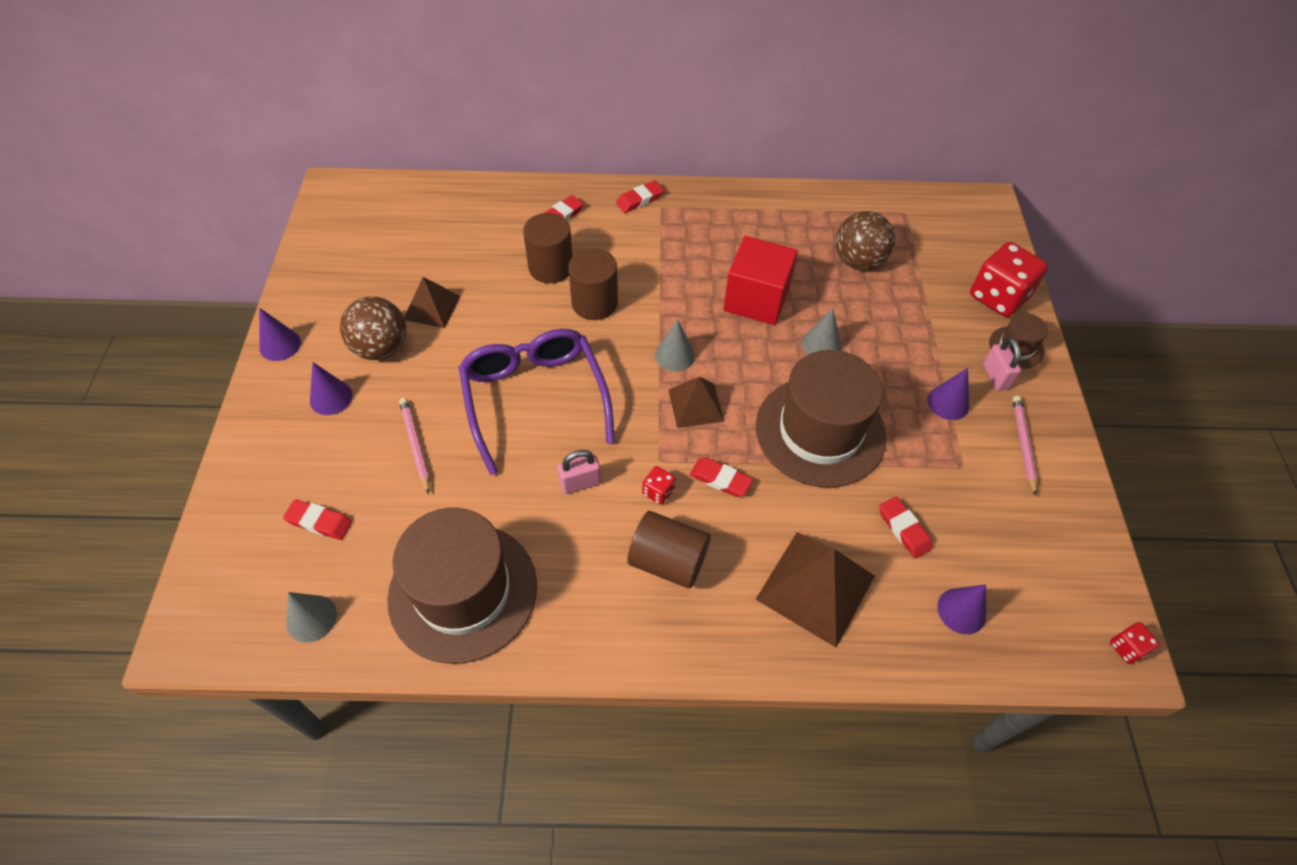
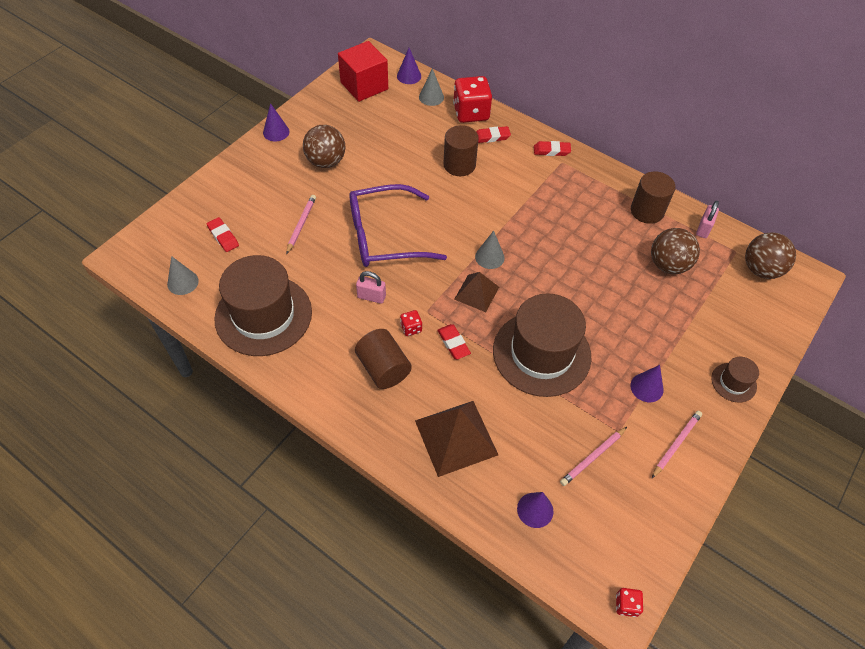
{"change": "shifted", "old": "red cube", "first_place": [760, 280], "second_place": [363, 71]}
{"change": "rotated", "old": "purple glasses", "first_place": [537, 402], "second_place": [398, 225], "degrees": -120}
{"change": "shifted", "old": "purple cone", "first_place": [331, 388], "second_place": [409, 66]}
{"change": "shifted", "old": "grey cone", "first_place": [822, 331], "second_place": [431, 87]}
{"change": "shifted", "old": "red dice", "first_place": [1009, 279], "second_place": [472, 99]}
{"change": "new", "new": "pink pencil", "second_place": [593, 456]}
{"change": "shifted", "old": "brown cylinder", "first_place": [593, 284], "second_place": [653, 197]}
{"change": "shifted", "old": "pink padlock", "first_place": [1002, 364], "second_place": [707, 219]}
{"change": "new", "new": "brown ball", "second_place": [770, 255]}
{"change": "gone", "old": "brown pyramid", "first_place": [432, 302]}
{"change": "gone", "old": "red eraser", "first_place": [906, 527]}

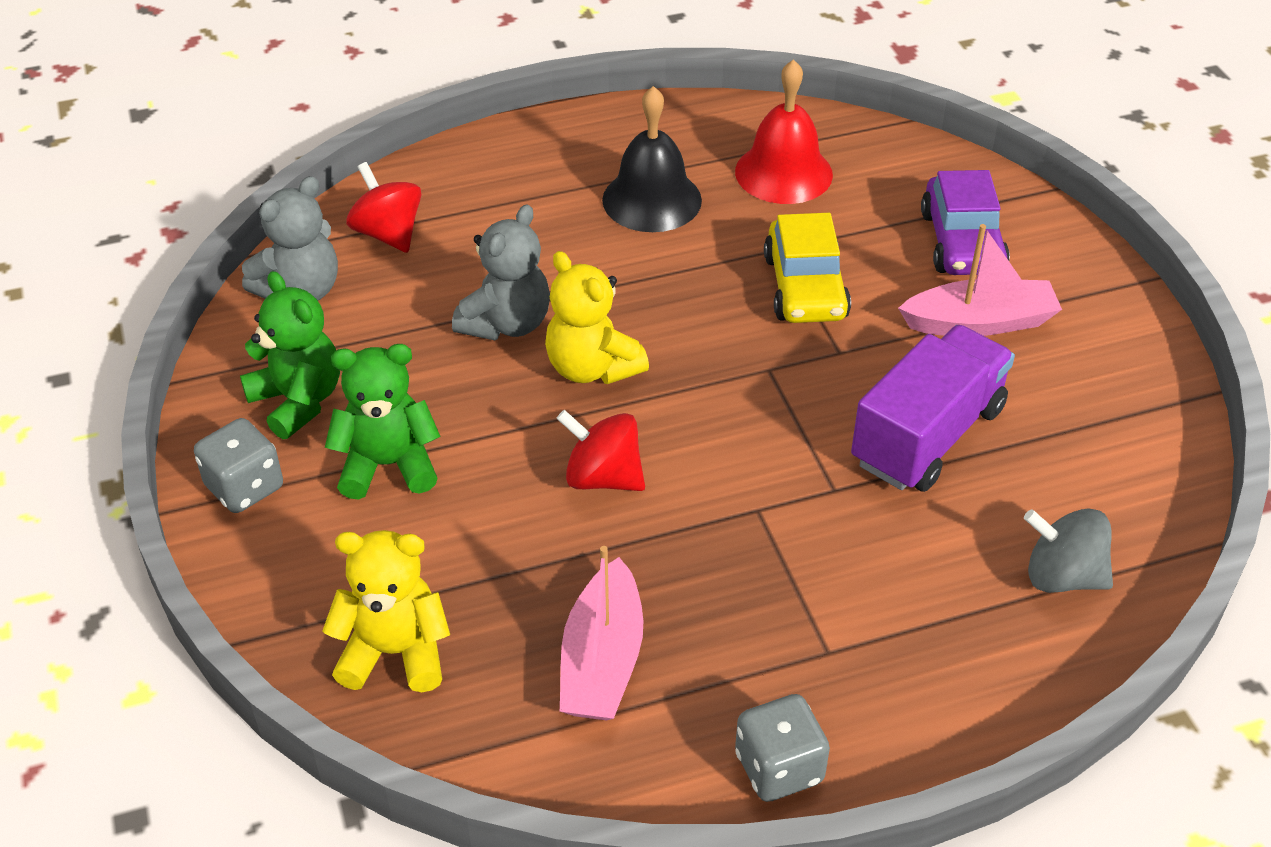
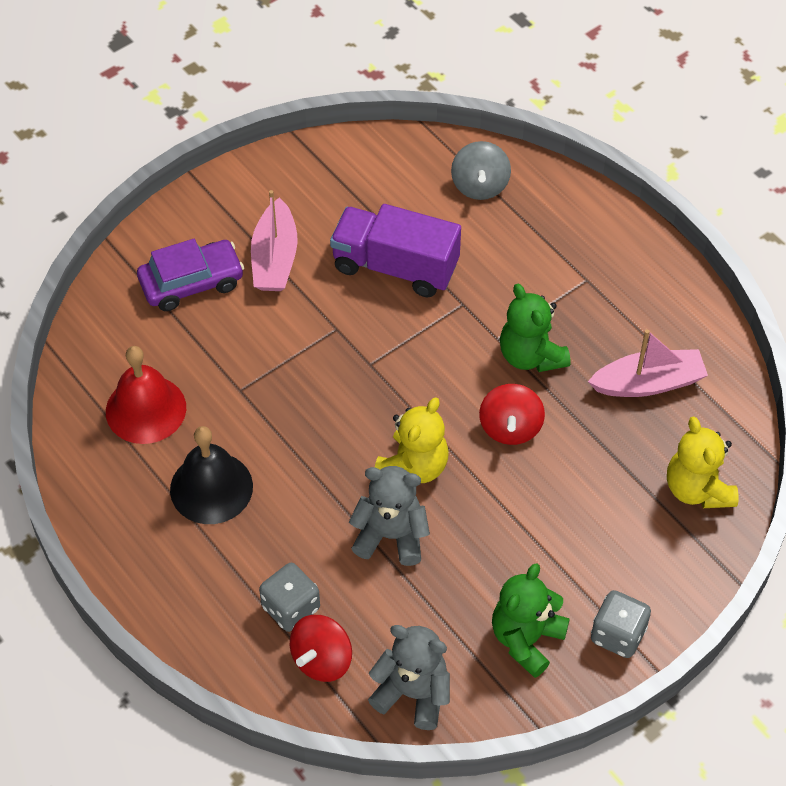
{"change": "rotated", "old": "pink boat", "first_place": [980, 280], "second_place": [274, 240], "degrees": -150}
{"change": "shifted", "old": "grey dice", "first_place": [782, 748], "second_place": [289, 597]}
{"change": "shifted", "old": "green teddy bear", "first_place": [383, 422], "second_place": [535, 328]}
{"change": "gone", "old": "yellow car", "first_place": [807, 268]}

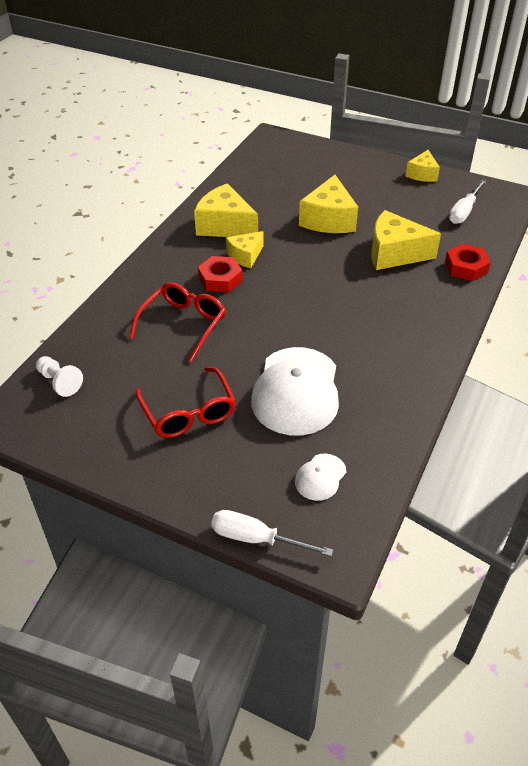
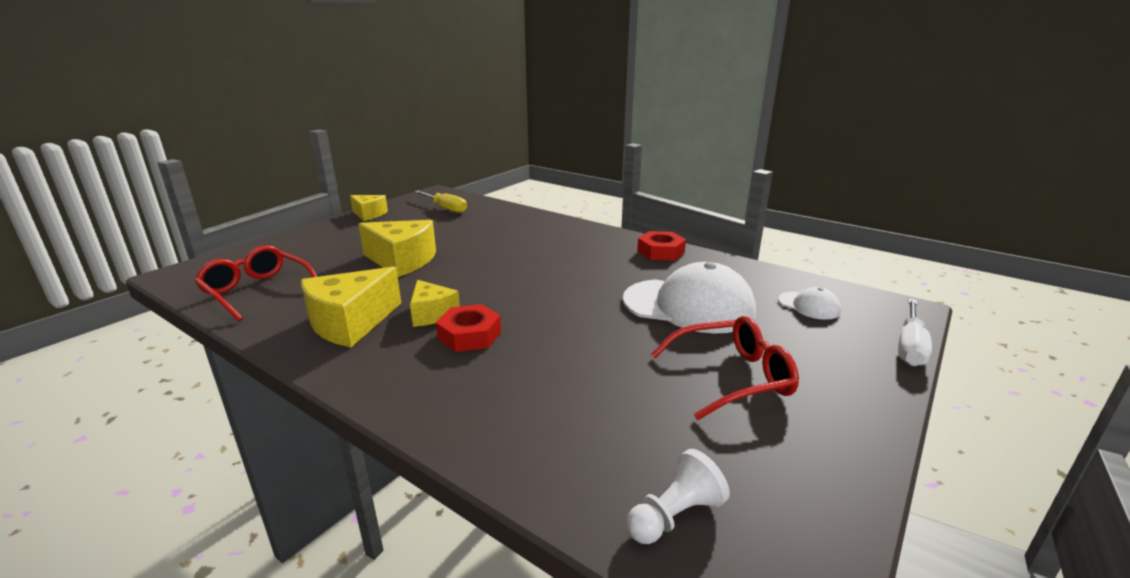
{"change": "shifted", "old": "red glasses", "first_place": [177, 322], "second_place": [255, 283]}
{"change": "repainted", "old": "white screwdriver", "new": "yellow screwdriver", "first_place": [467, 202], "second_place": [440, 201]}
{"change": "shifted", "old": "red nut", "first_place": [468, 262], "second_place": [661, 246]}
{"change": "gone", "old": "yellow cheese", "first_place": [406, 240]}

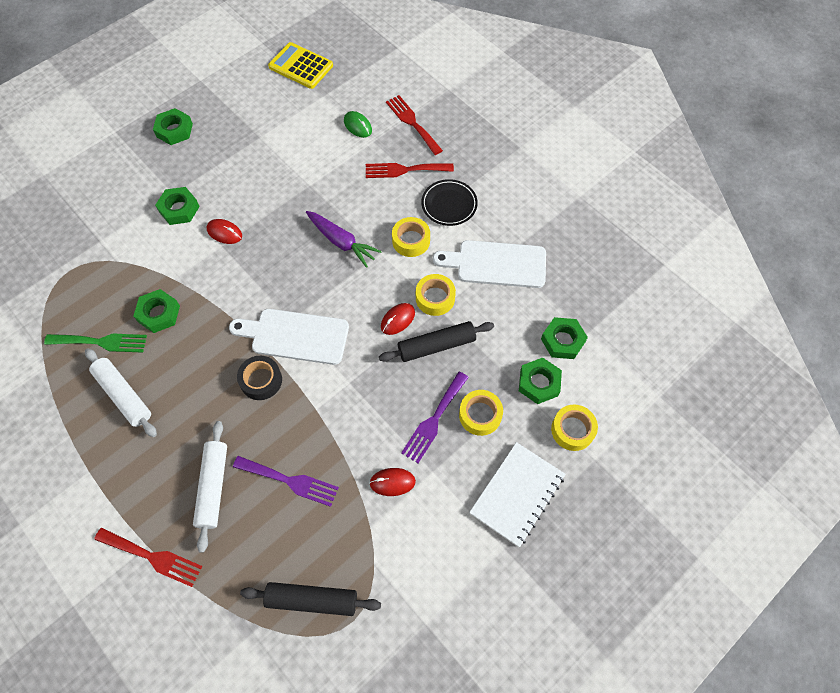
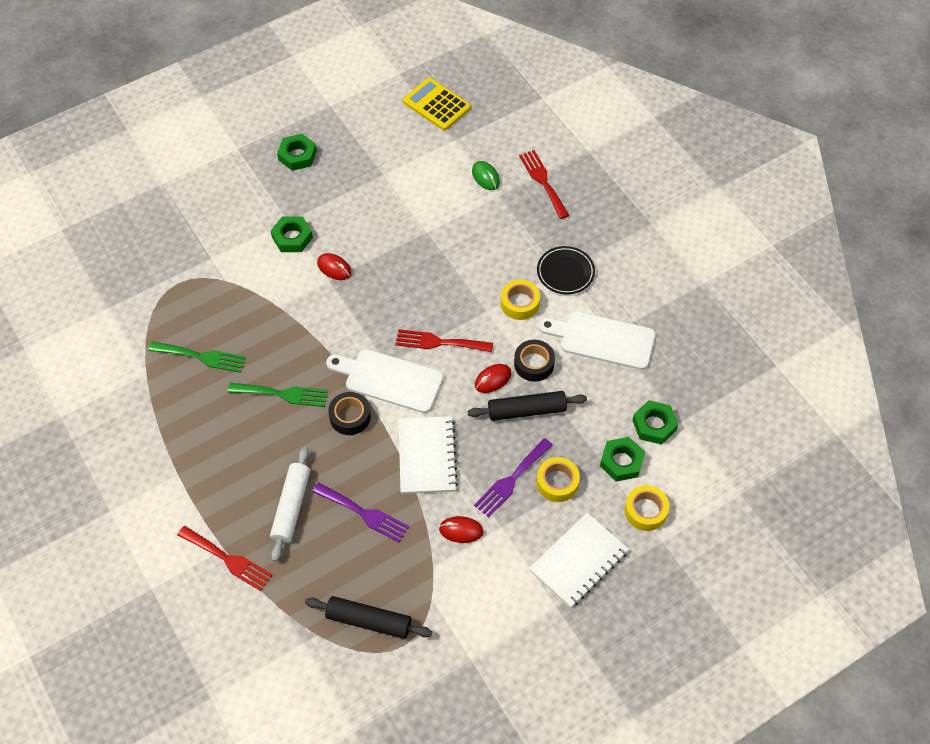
{"change": "new", "new": "green fork", "second_place": [278, 395]}
{"change": "shifted", "old": "red fork", "first_place": [410, 170], "second_place": [444, 340]}
{"change": "new", "new": "white notebook", "second_place": [428, 455]}
{"change": "repainted", "old": "yellow tape", "new": "black tape", "first_place": [436, 295], "second_place": [534, 361]}
{"change": "gone", "old": "white rolling pin", "first_place": [121, 393]}
{"change": "gone", "old": "green nut", "first_place": [156, 311]}
{"change": "gone", "old": "purple carrot", "first_place": [344, 239]}

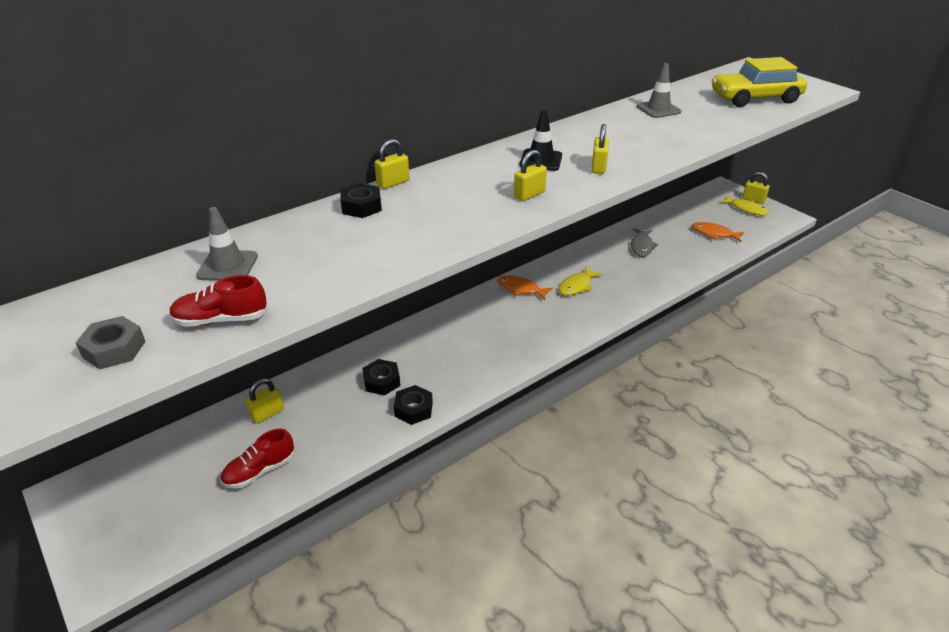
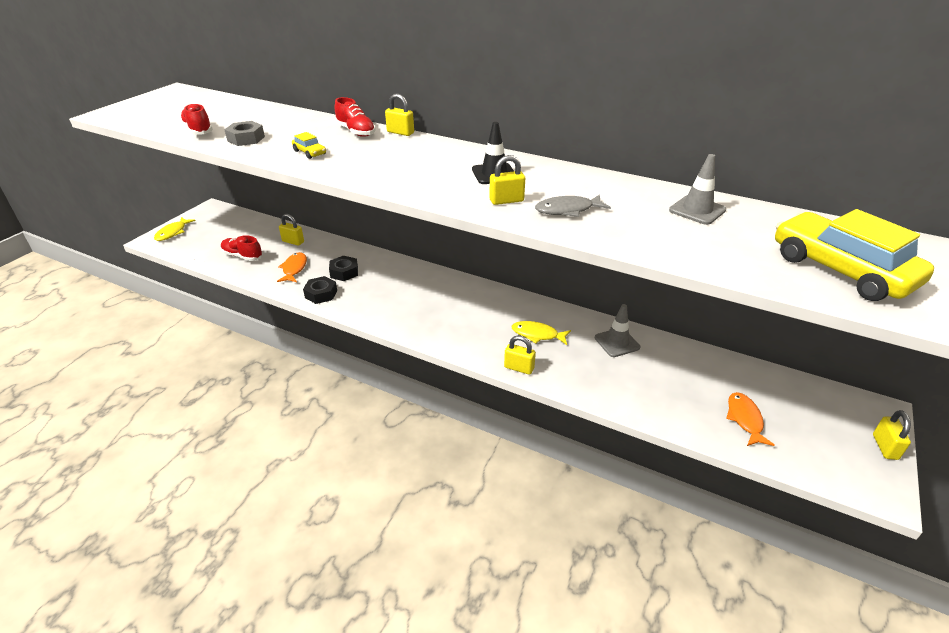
{"change": "shifted", "old": "yellow fish", "first_place": [744, 205], "second_place": [175, 229]}
{"change": "shifted", "old": "grey nut", "first_place": [110, 342], "second_place": [244, 133]}
{"change": "shifted", "old": "orange fish", "first_place": [525, 287], "second_place": [292, 267]}
{"change": "new", "new": "yellow car", "second_place": [309, 145]}
{"change": "swapped", "old": "black nut", "new": "red shoe", "first_place": [361, 200], "second_place": [355, 117]}
{"change": "shifted", "old": "yellow padlock", "first_place": [530, 175], "second_place": [520, 355]}
{"change": "shifted", "old": "grey fish", "first_place": [644, 242], "second_place": [573, 205]}
{"change": "shifted", "old": "grey traffic cone", "first_place": [227, 244], "second_place": [617, 330]}

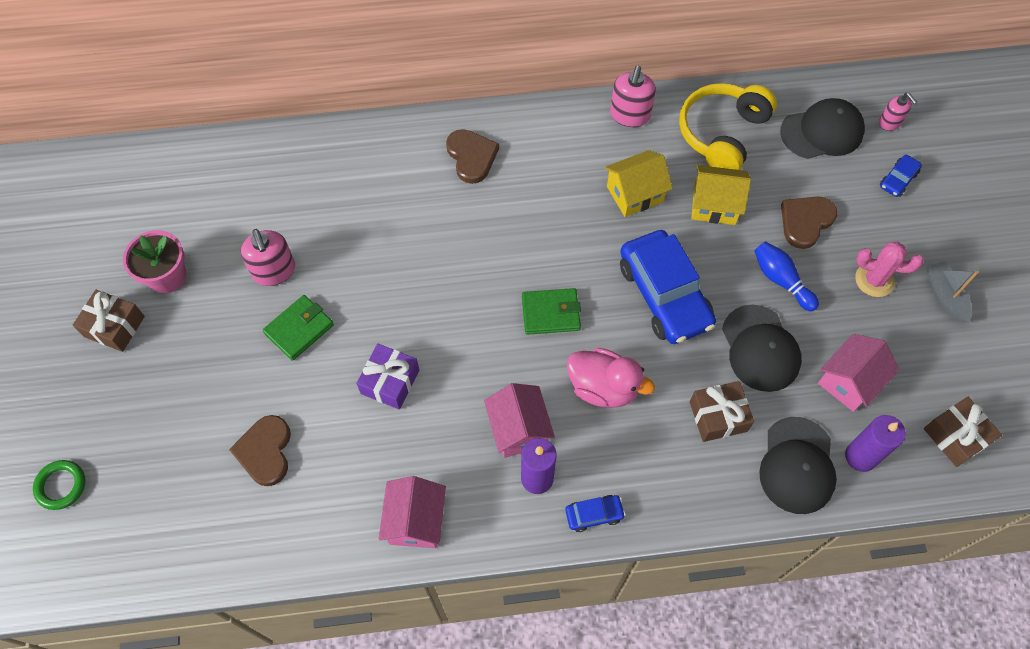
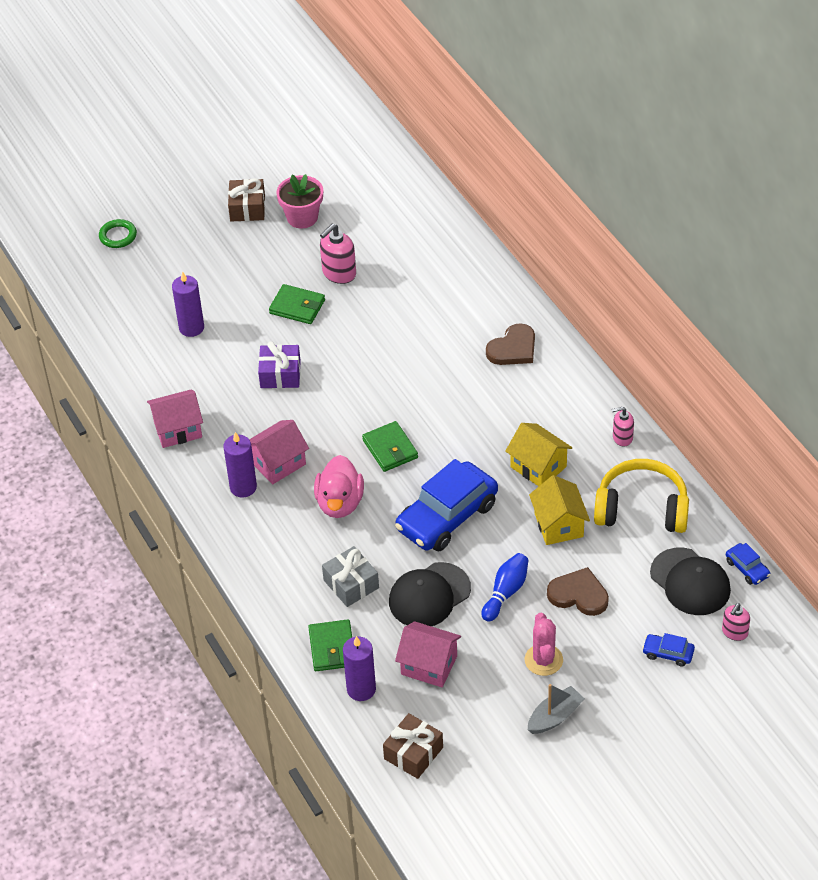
{"change": "swapped", "old": "brown heart", "new": "purple candle", "first_place": [260, 450], "second_place": [188, 304]}
{"change": "swapped", "old": "black cap", "new": "green wallet", "first_place": [798, 465], "second_place": [330, 645]}
{"change": "repainted", "old": "brown gift", "new": "grey gift", "first_place": [722, 411], "second_place": [350, 576]}
{"change": "scaled", "old": "pink soap dispenser", "first_place": [633, 96], "second_place": [623, 426], "factor": 0.62}
{"change": "shifted", "old": "blue car", "first_place": [595, 513], "second_place": [748, 564]}

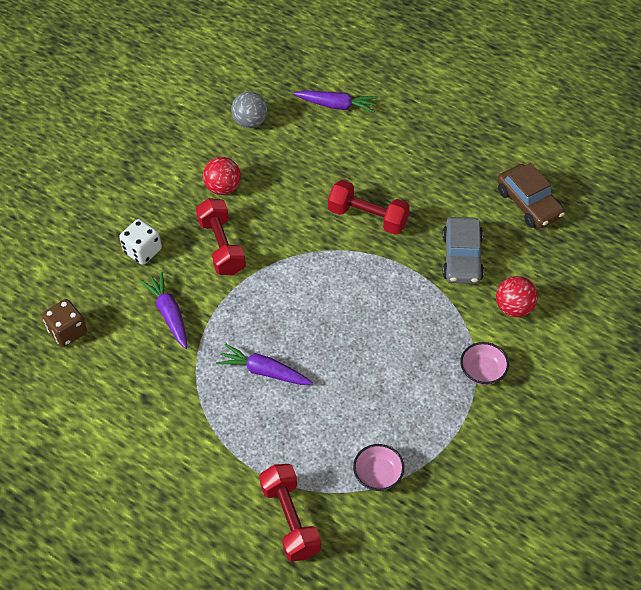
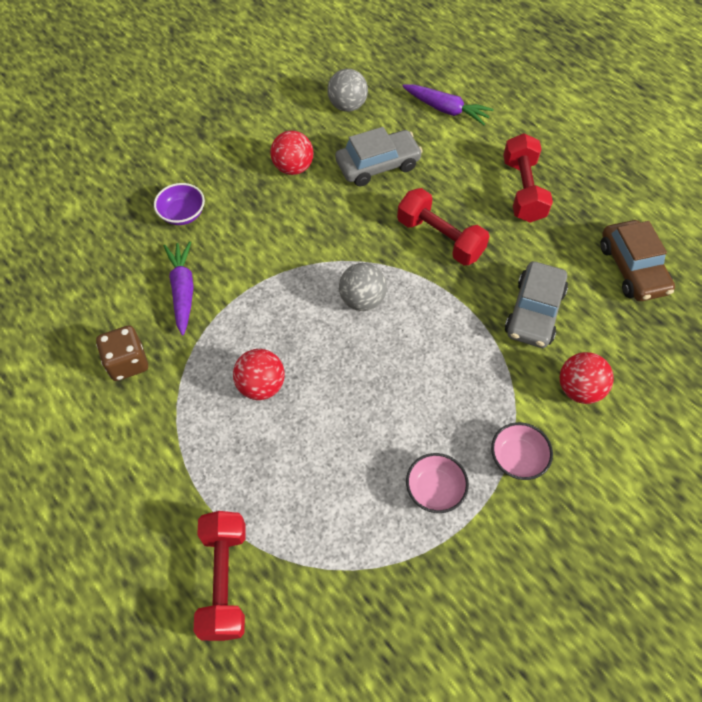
{"change": "shifted", "old": "brown dice", "first_place": [64, 323], "second_place": [122, 353]}
{"change": "swapped", "old": "white dice", "new": "purple bowl", "first_place": [140, 242], "second_place": [179, 204]}
{"change": "swapped", "old": "purple carrot", "new": "red ball", "first_place": [264, 364], "second_place": [259, 374]}
{"change": "new", "new": "grey car", "second_place": [379, 157]}
{"change": "new", "new": "grey ball", "second_place": [363, 287]}
{"change": "shifted", "old": "pink bowl", "first_place": [378, 467], "second_place": [437, 483]}
{"change": "shifted", "old": "red dumbbell", "first_place": [221, 237], "second_place": [528, 178]}

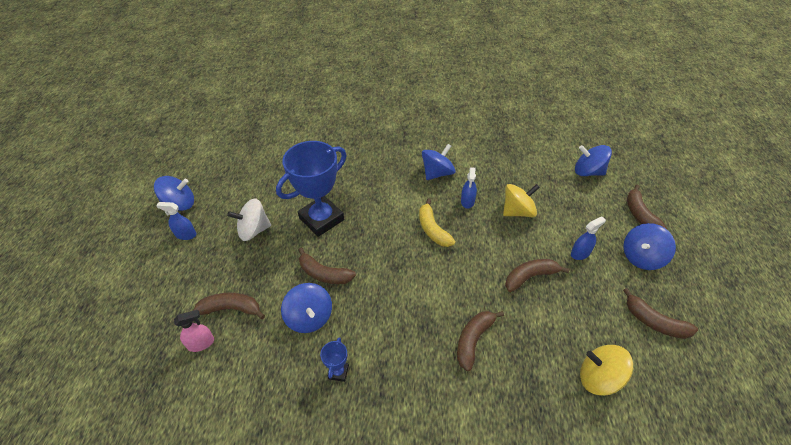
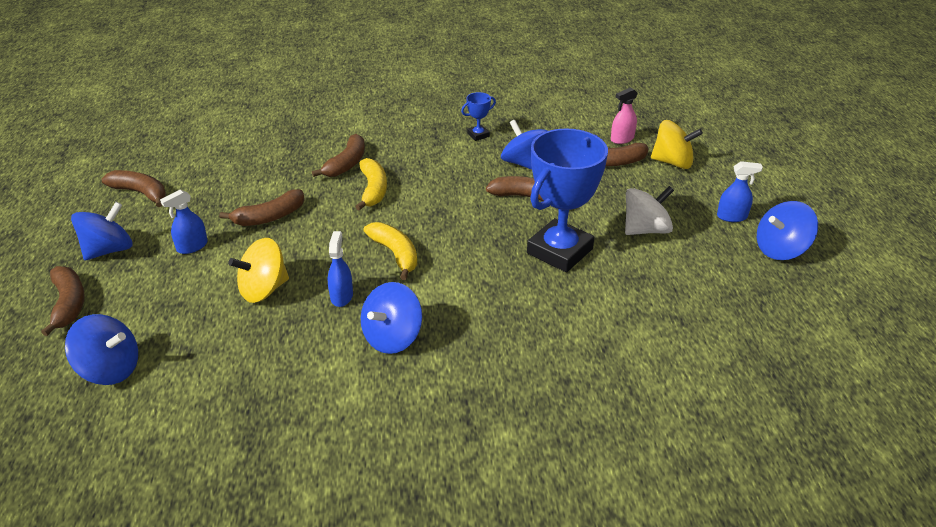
{"change": "new", "new": "yellow banana", "second_place": [371, 184]}
{"change": "rotated", "old": "blue trophy", "first_place": [334, 359], "second_place": [478, 116], "degrees": 60}
{"change": "shifted", "old": "yellow spinning top", "first_place": [606, 370], "second_place": [677, 144]}

